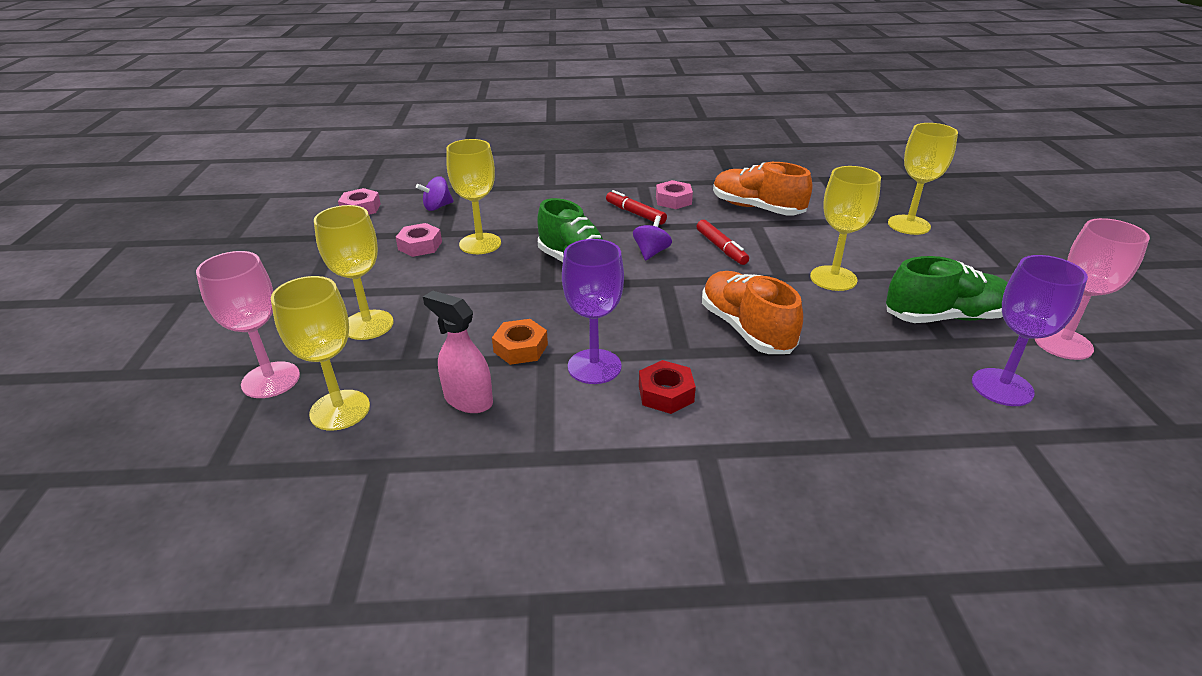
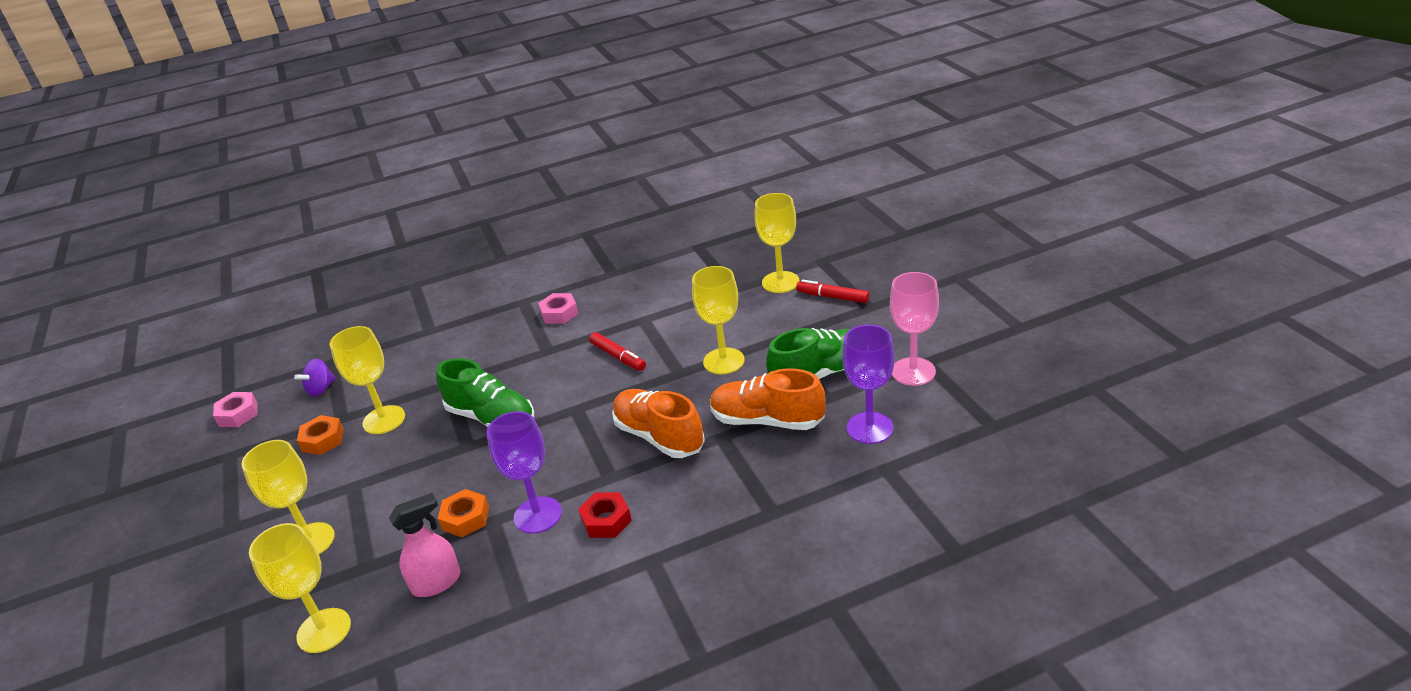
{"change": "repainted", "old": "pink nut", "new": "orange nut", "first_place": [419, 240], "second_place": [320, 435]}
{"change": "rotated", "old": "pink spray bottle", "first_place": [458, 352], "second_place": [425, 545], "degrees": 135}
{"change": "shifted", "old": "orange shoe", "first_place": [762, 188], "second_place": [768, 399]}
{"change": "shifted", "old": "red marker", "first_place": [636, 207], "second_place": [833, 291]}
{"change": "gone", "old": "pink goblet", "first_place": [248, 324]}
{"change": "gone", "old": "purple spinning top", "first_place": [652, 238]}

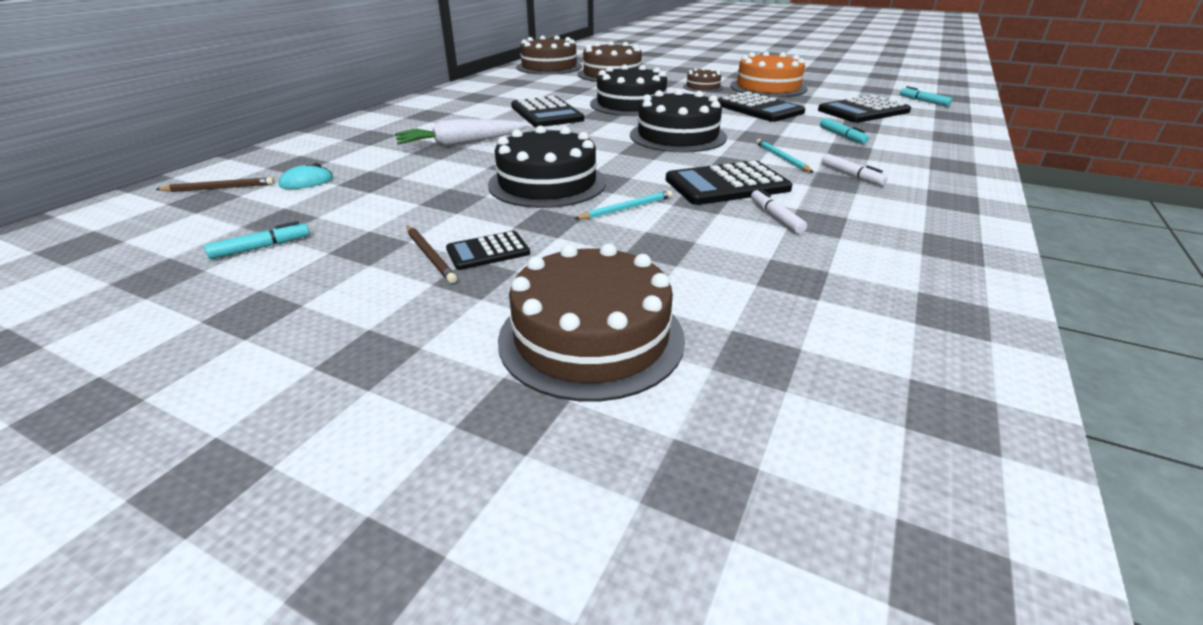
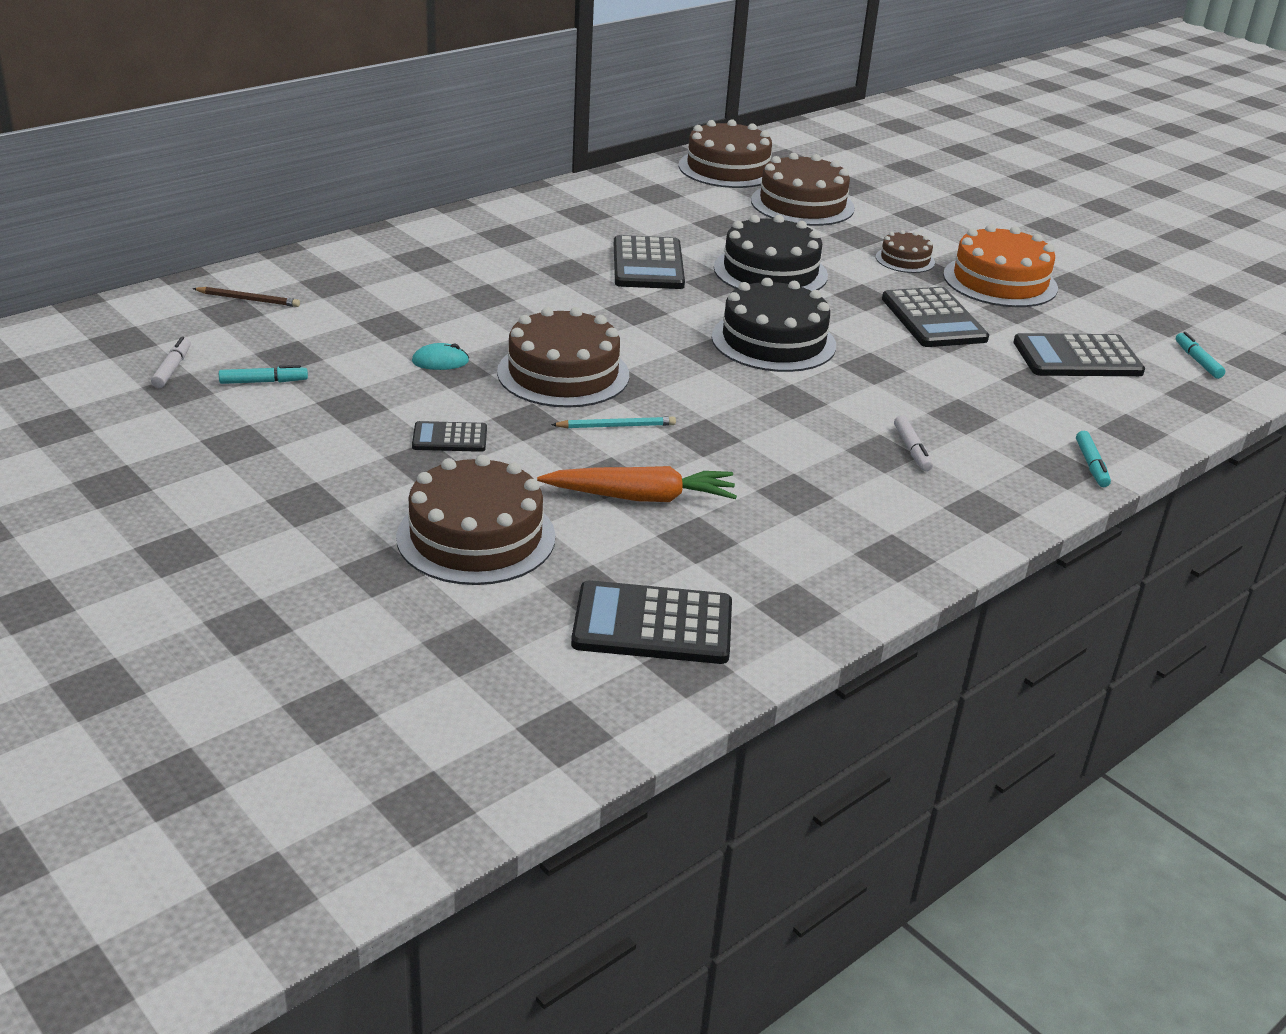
{"change": "shifted", "old": "white marker", "first_place": [779, 211], "second_place": [171, 362]}
{"change": "shifted", "old": "turquoise mouse", "first_place": [306, 176], "second_place": [440, 356]}
{"change": "repainted", "old": "black cake", "new": "brown cake", "first_place": [547, 167], "second_place": [563, 357]}
{"change": "new", "new": "orange carrot", "second_place": [637, 484]}
{"change": "shifted", "old": "black calculator", "first_place": [729, 182], "second_place": [651, 622]}
{"change": "shifted", "old": "turquoise marker", "first_place": [844, 131], "second_place": [1093, 459]}
{"change": "gone", "old": "white carrot", "first_place": [462, 133]}
{"change": "gone", "old": "brown pencil", "first_place": [432, 254]}
{"change": "gone", "old": "turquoise pencil", "first_place": [785, 156]}

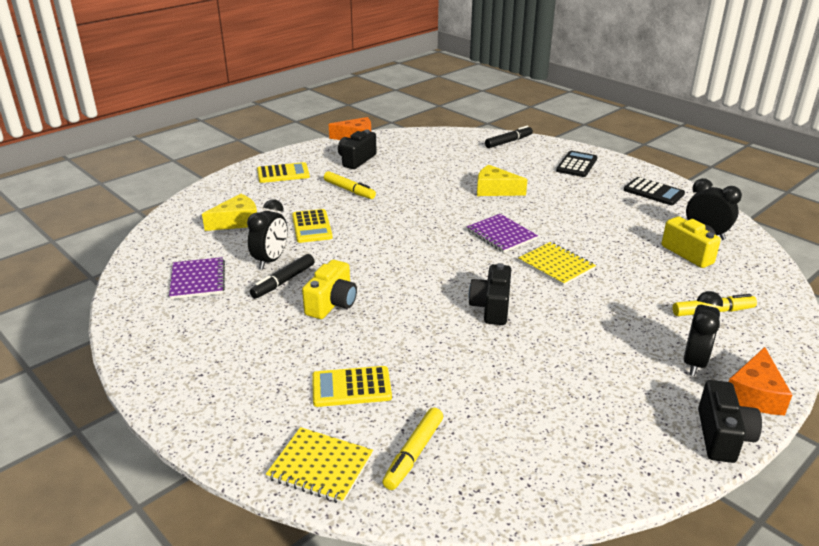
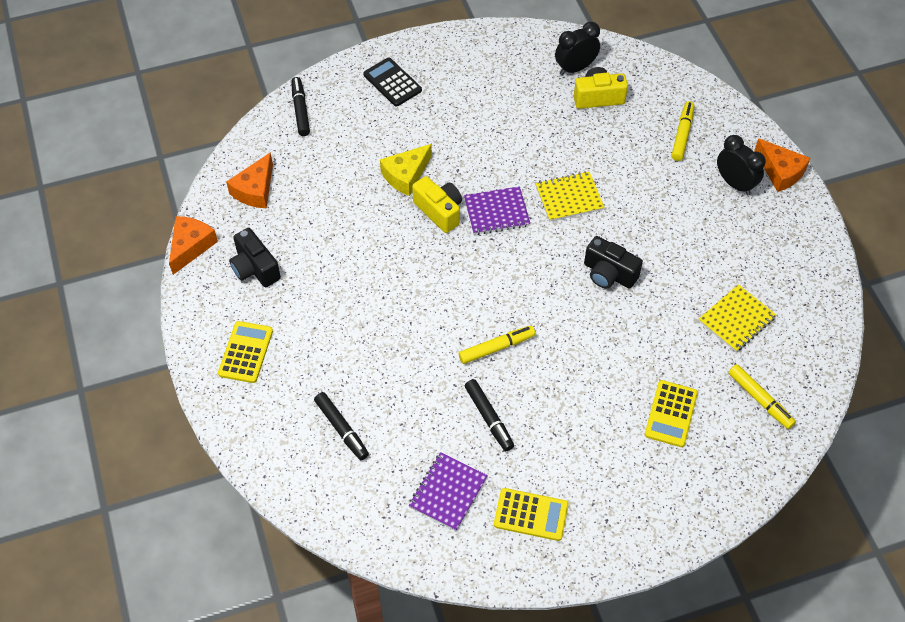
{"change": "new", "new": "orange cheese", "second_place": [249, 180]}
{"change": "swapped", "old": "yellow cheese", "new": "black marker", "first_place": [229, 212], "second_place": [341, 426]}
{"change": "rotated", "old": "purple notebook", "first_place": [197, 278], "second_place": [448, 491], "degrees": -75}
{"change": "shifted", "old": "yellow camera", "first_place": [329, 289], "second_place": [437, 204]}
{"change": "shifted", "old": "yellow marker", "first_place": [350, 185], "second_place": [497, 345]}
{"change": "shifted", "old": "yellow calculator", "first_place": [312, 226], "second_place": [531, 514]}
{"change": "shifted", "old": "yellow notebook", "first_place": [319, 465], "second_place": [737, 318]}
{"change": "gone", "old": "black clock", "first_place": [267, 234]}
{"change": "gone", "old": "black calculator", "first_place": [654, 191]}
{"change": "gone", "old": "black camera", "first_place": [730, 421]}

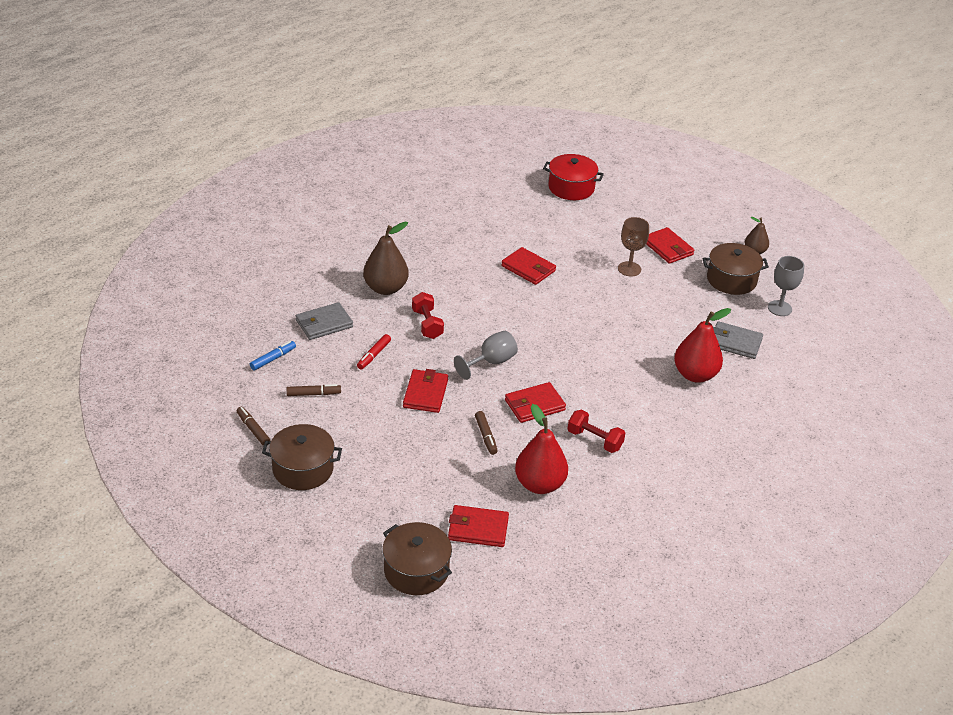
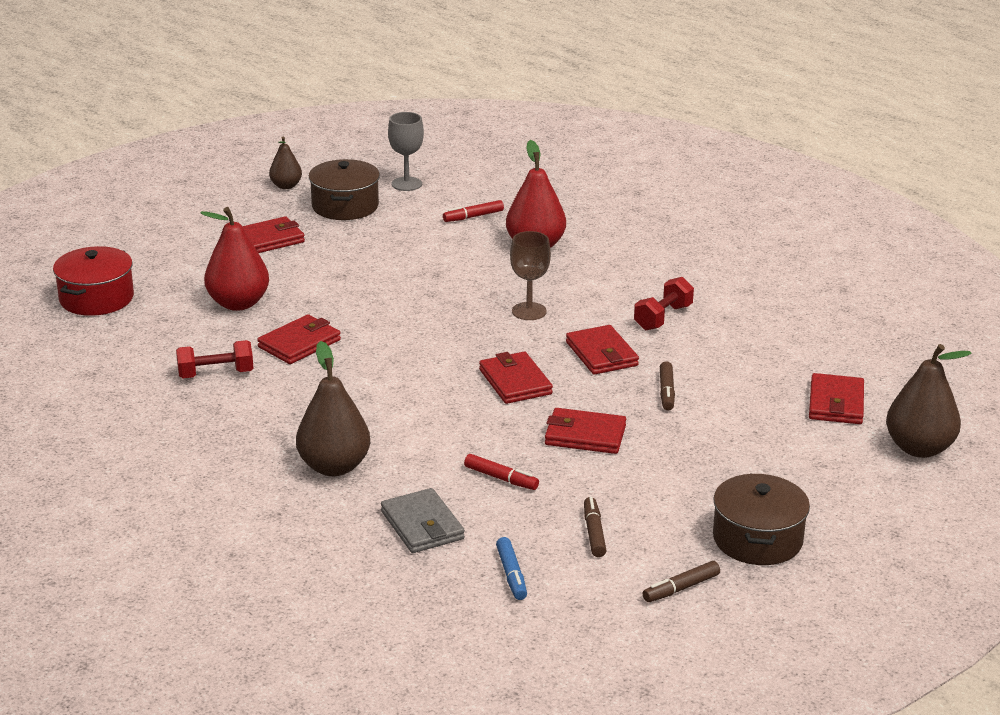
{"change": "shifted", "old": "red dumbbell", "first_place": [428, 315], "second_place": [214, 359]}
{"change": "shifted", "old": "red pear", "first_place": [541, 449], "second_place": [235, 259]}
{"change": "swapped", "old": "grey wallet", "new": "red marker", "first_place": [738, 340], "second_place": [473, 211]}
{"change": "swapped", "old": "grey goblet", "new": "red wallet", "first_place": [486, 355], "second_place": [516, 378]}
{"change": "rotated", "old": "blue marker", "first_place": [273, 355], "second_place": [511, 568], "degrees": -150}
{"change": "shifted", "old": "brown goblet", "first_place": [633, 246], "second_place": [530, 275]}
{"change": "rotated", "old": "brown marker", "first_place": [486, 433], "second_place": [667, 385], "degrees": 105}
{"change": "swapped", "old": "brown pot", "new": "brown pear", "first_place": [417, 558], "second_place": [929, 401]}

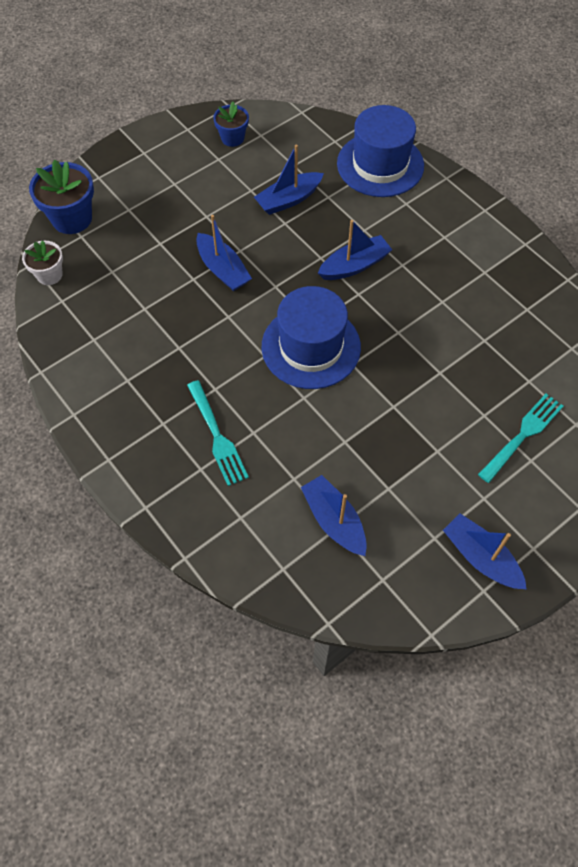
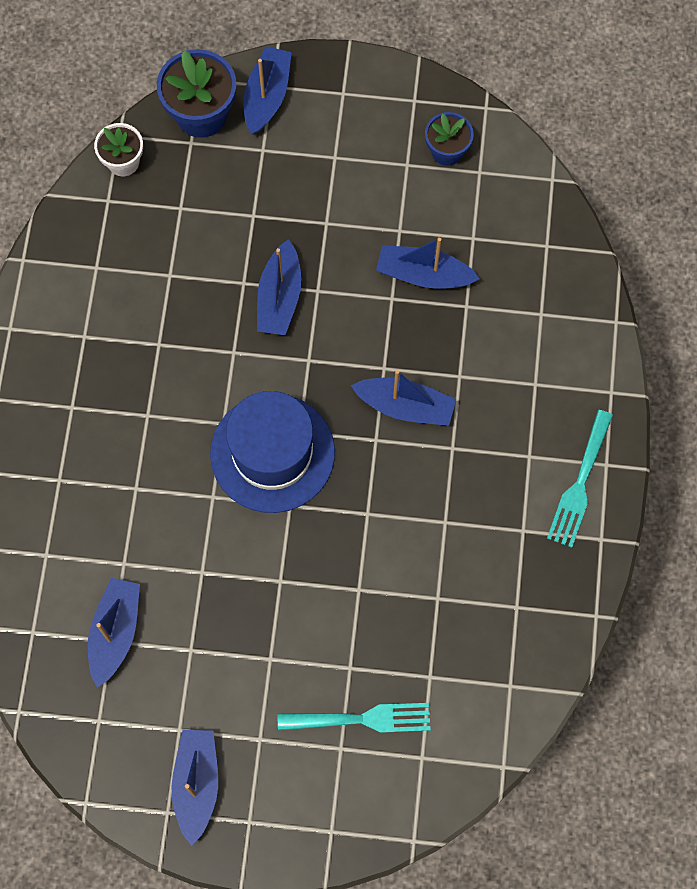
{"change": "new", "new": "blue boat", "second_place": [268, 90]}
{"change": "shifted", "old": "turquoise fork", "first_place": [218, 433], "second_place": [580, 479]}
{"change": "gone", "old": "blue hat", "first_place": [380, 151]}

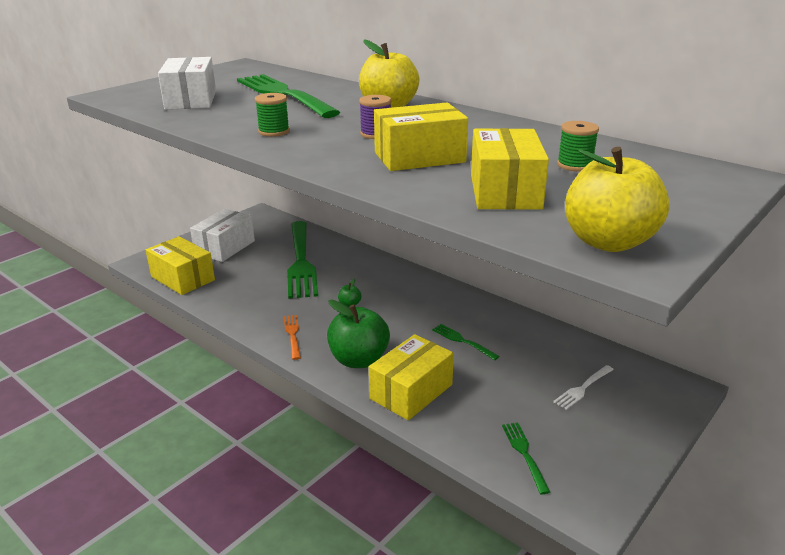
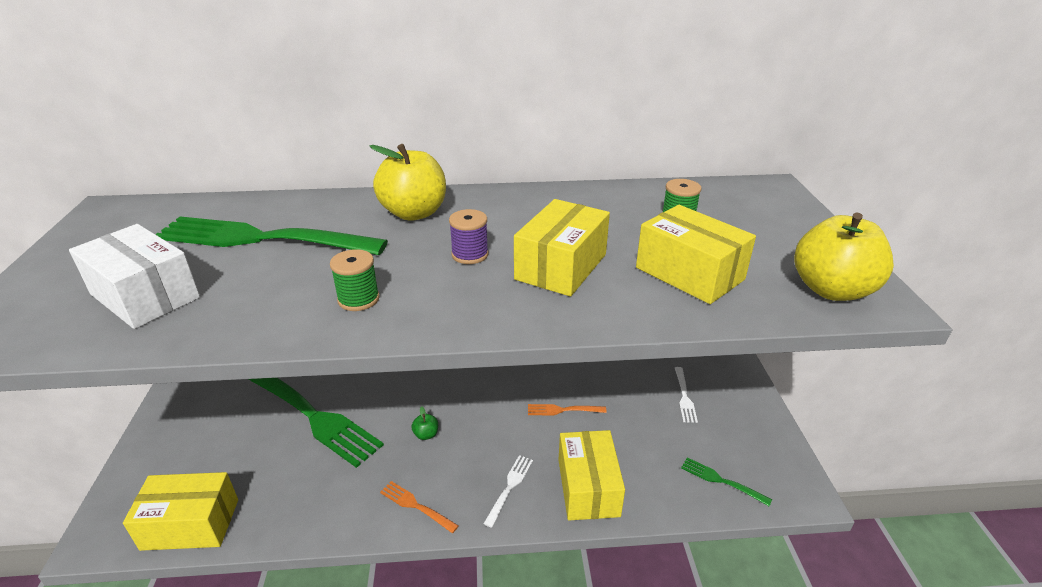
{"change": "swapped", "old": "green apple", "new": "white fork", "first_place": [358, 334], "second_place": [508, 491]}
{"change": "repainted", "old": "green fork", "new": "orange fork", "first_place": [465, 342], "second_place": [567, 410]}
{"change": "gone", "old": "white box", "first_place": [222, 235]}

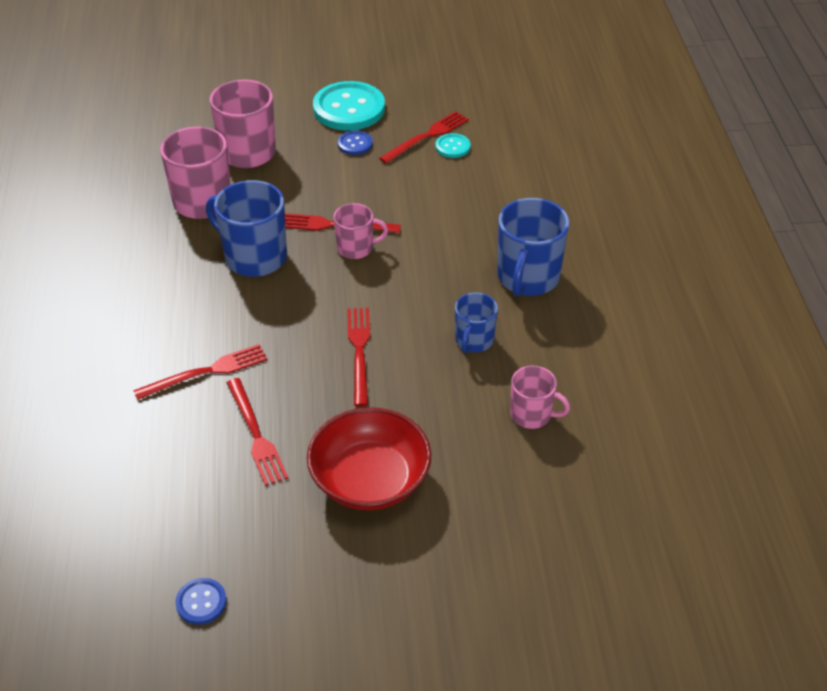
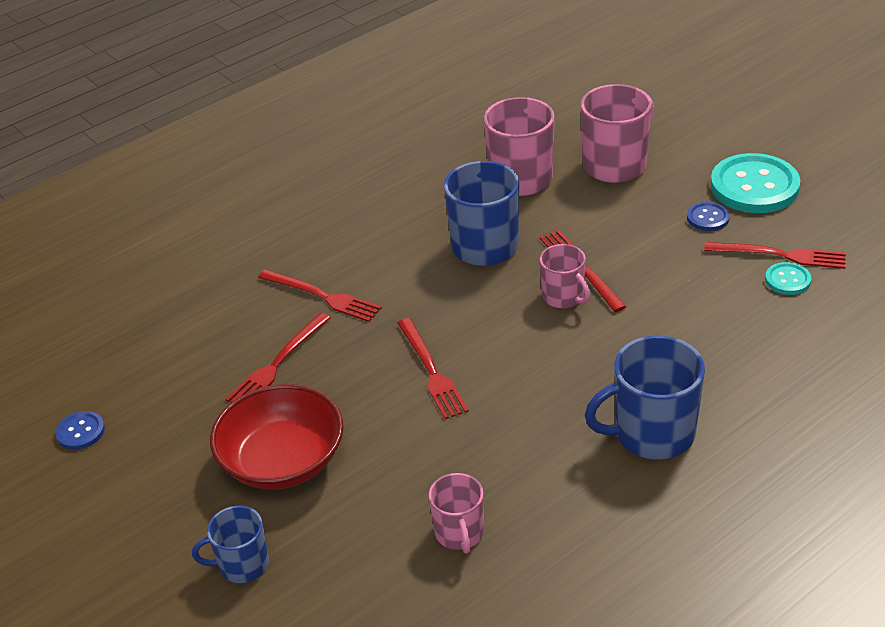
{"change": "shifted", "old": "blue mug", "first_place": [476, 323], "second_place": [230, 544]}
{"change": "rotated", "old": "red fork", "first_place": [358, 357], "second_place": [433, 368], "degrees": 105}

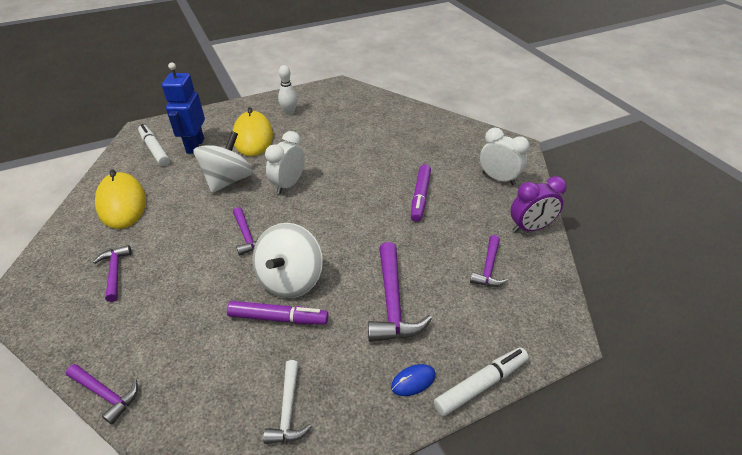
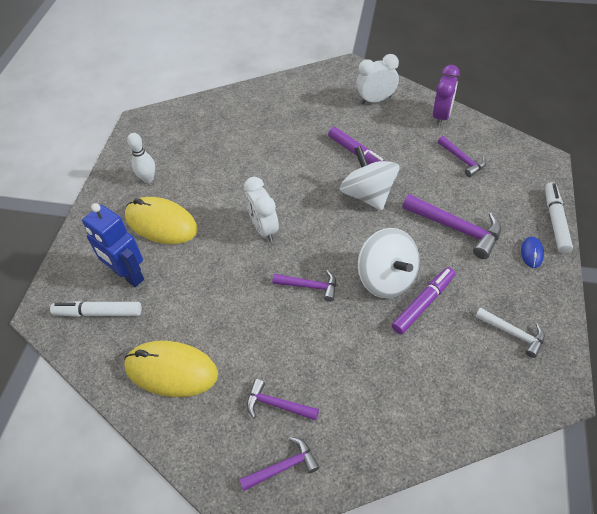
{"change": "shifted", "old": "purple hammer", "first_place": [102, 394], "second_place": [279, 464]}
{"change": "shifted", "old": "white spinning top", "first_place": [223, 162], "second_place": [369, 178]}

